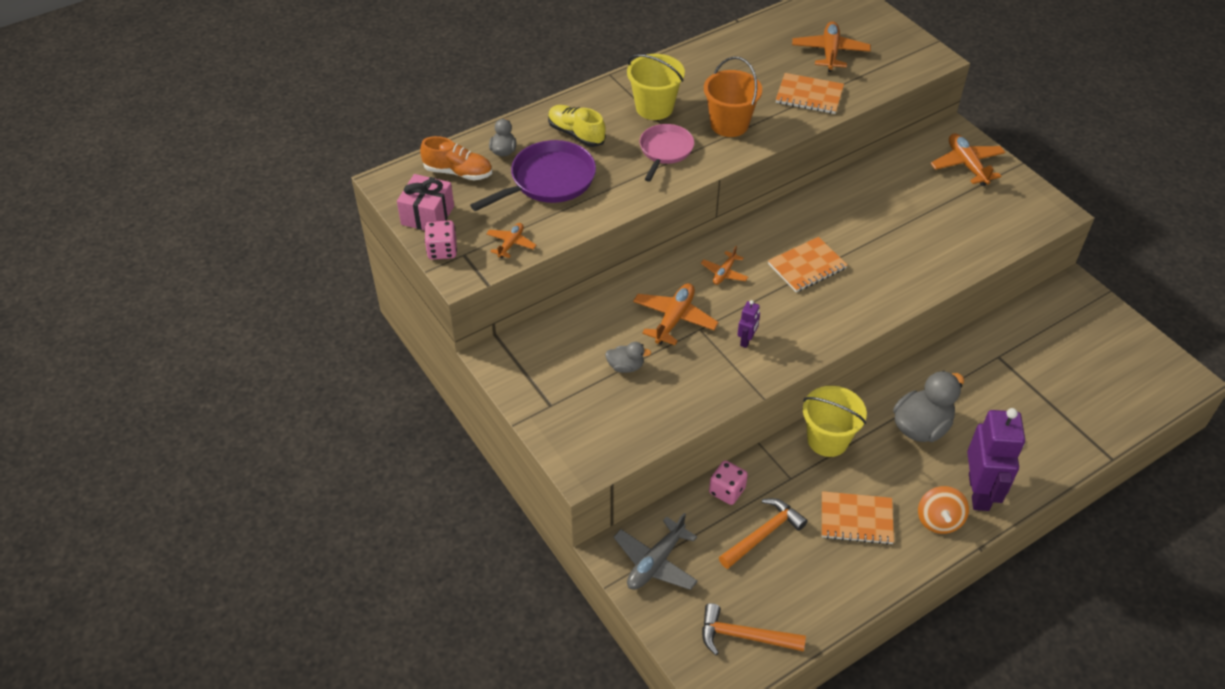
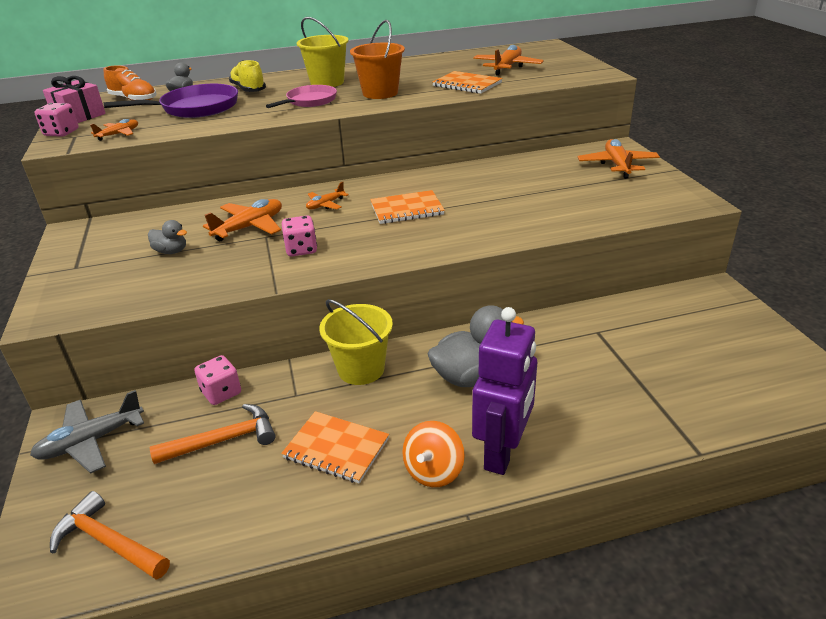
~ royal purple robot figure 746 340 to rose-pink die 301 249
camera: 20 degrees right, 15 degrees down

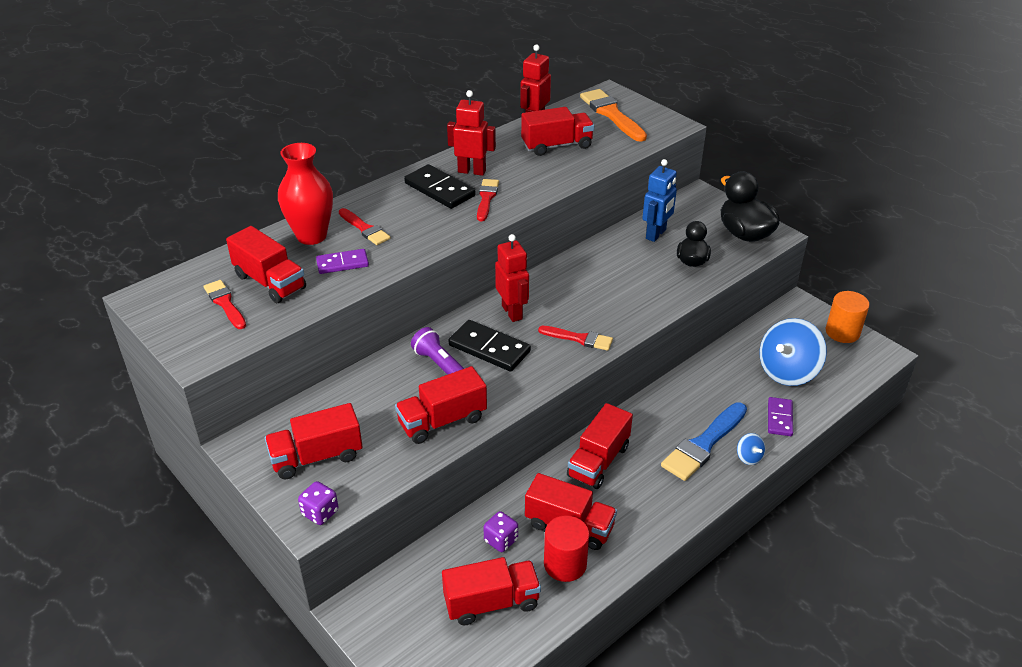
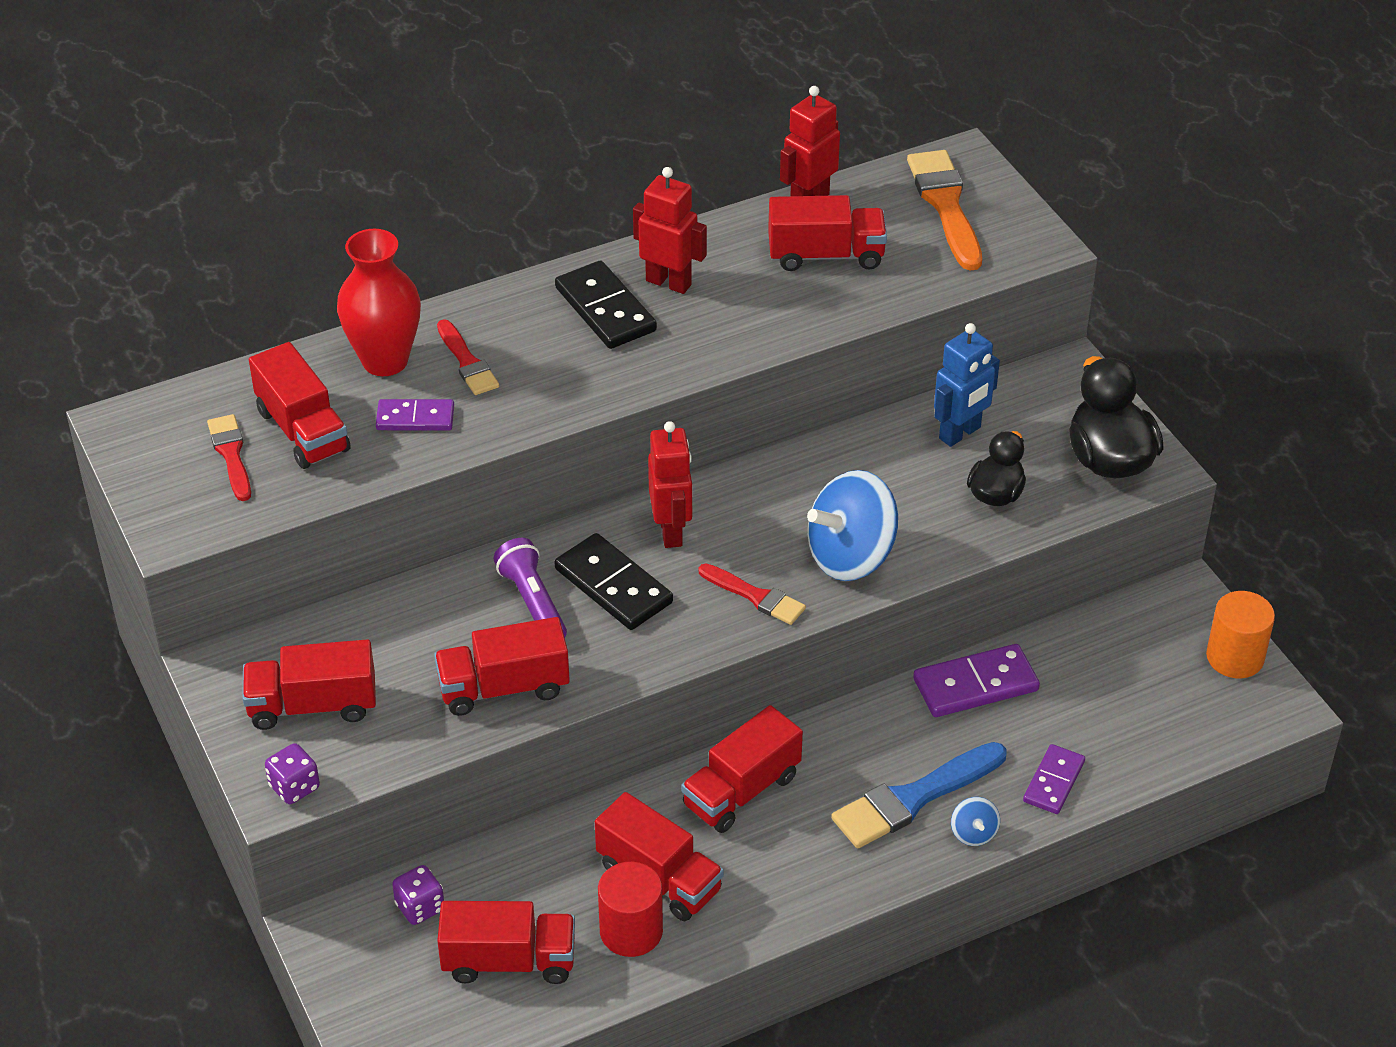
- scarlet brush 486 198
+ royal purple domino piece 975 684
~ royal purple die 501 540 to 420 907
~ royal blue whirligig 787 371 to 851 556
camera: 15 degrees right, 5 degrees up

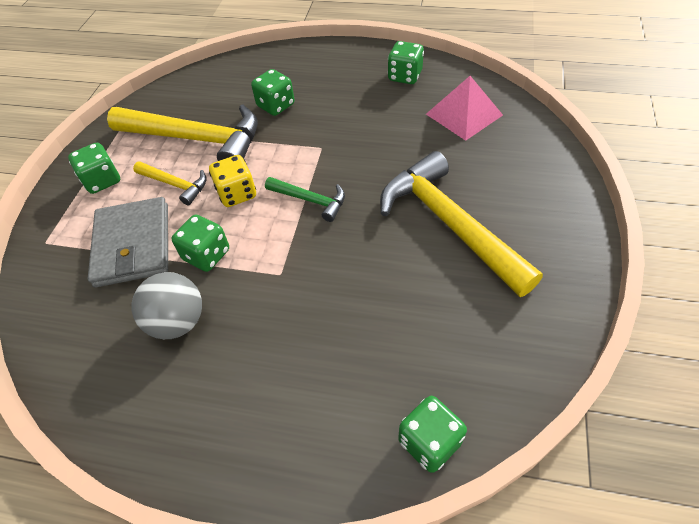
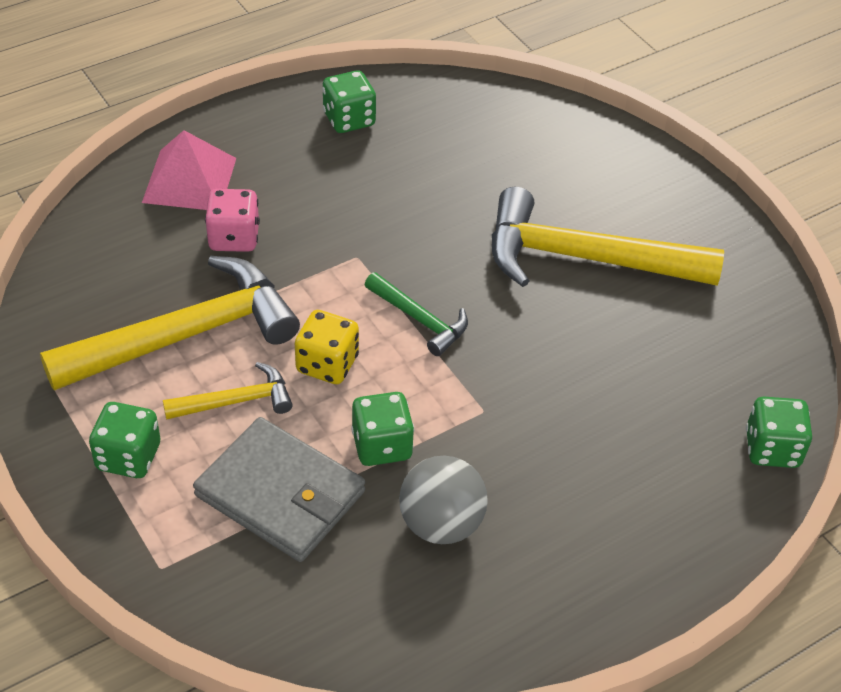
~ rose-pink solid pyramid 464 114 to 190 180
~ emerald die 276 105 to rose-pink die 234 238
~ emerald hammer 311 200 = 420 320 60 degrees clockwise
camera: 50 degrees left, 5 degrees down

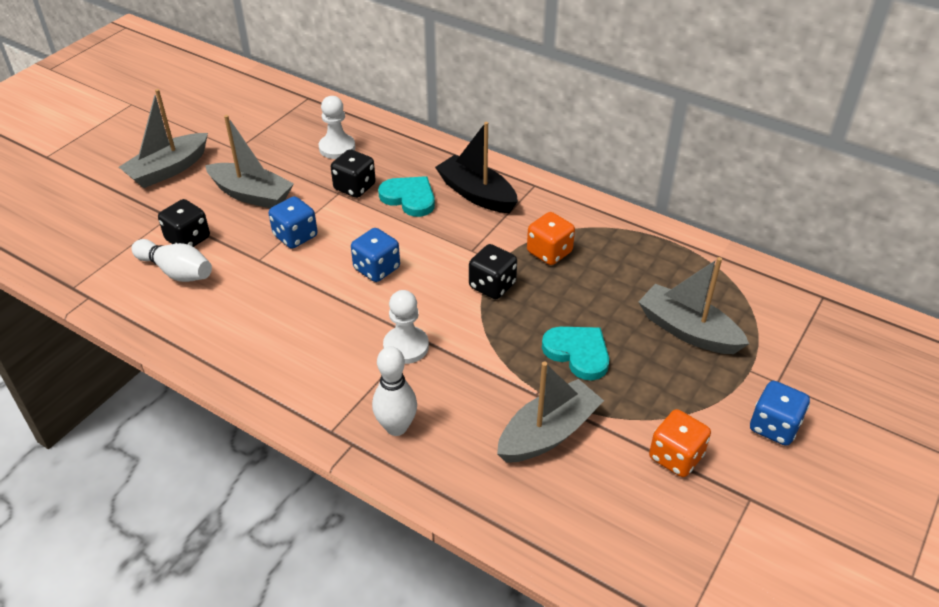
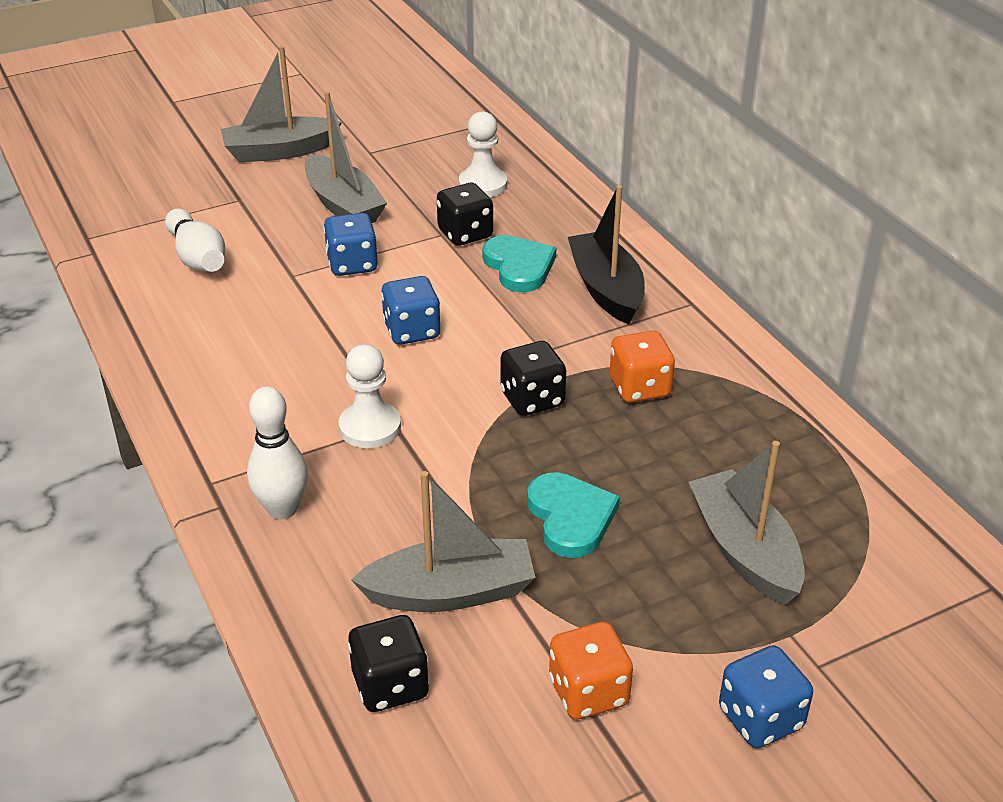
~ ebony die 188 239 to 390 685
camera: 30 degrees right, 5 degrees down

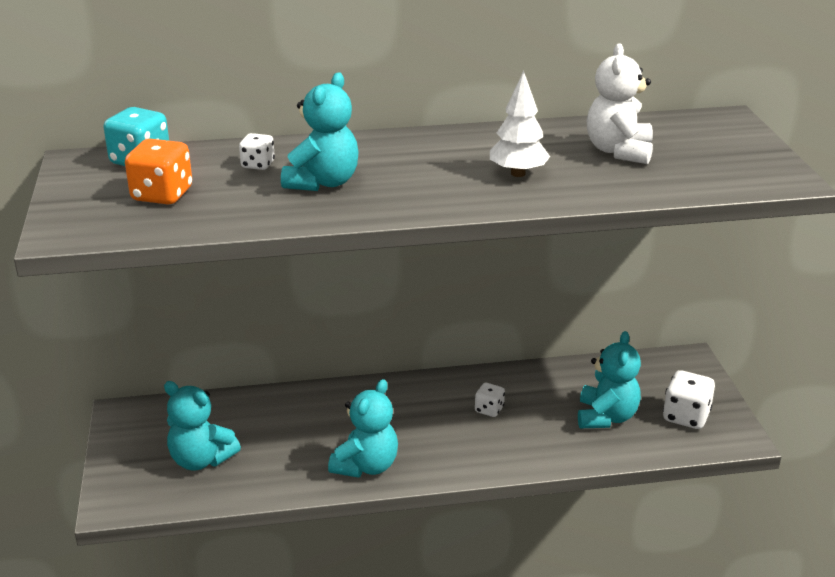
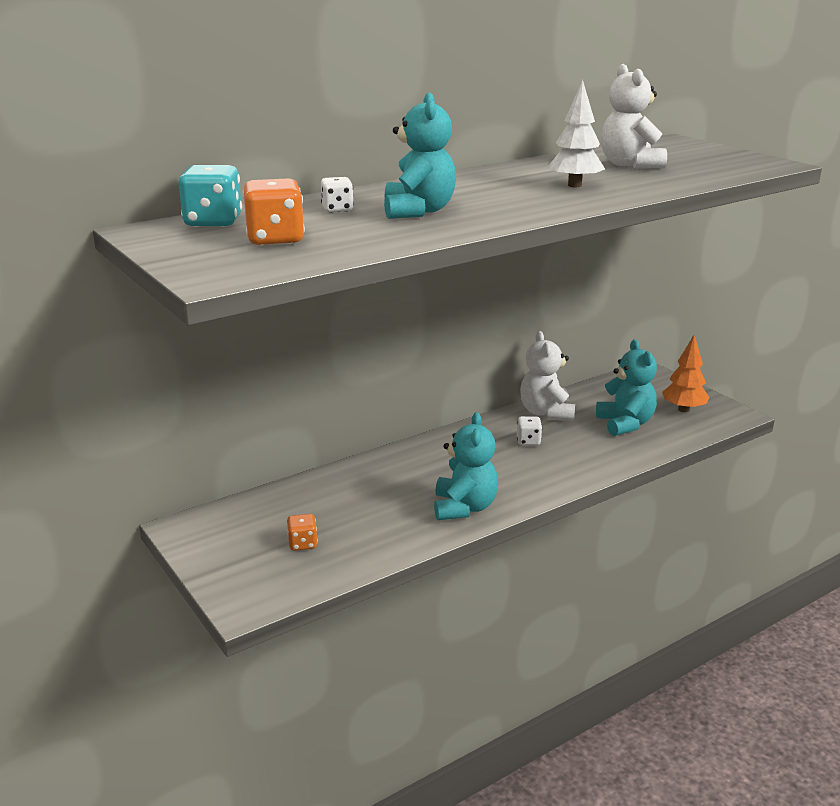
+ white teddy bear 546 413
~ teal teddy bear 201 460 to bright orange die 302 544
~ white die 686 416 to bright orange tree 683 409
camera: 25 degrees left, 5 degrees down

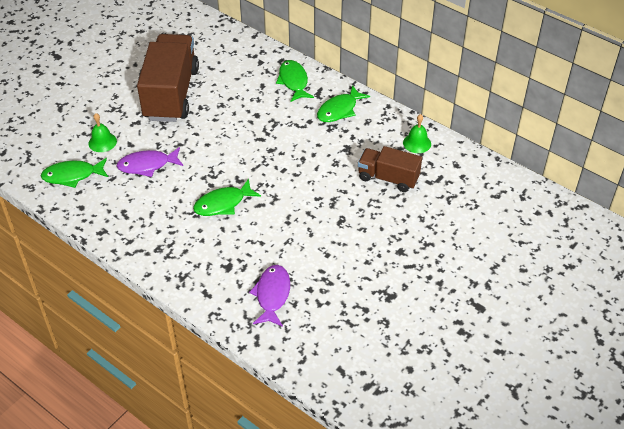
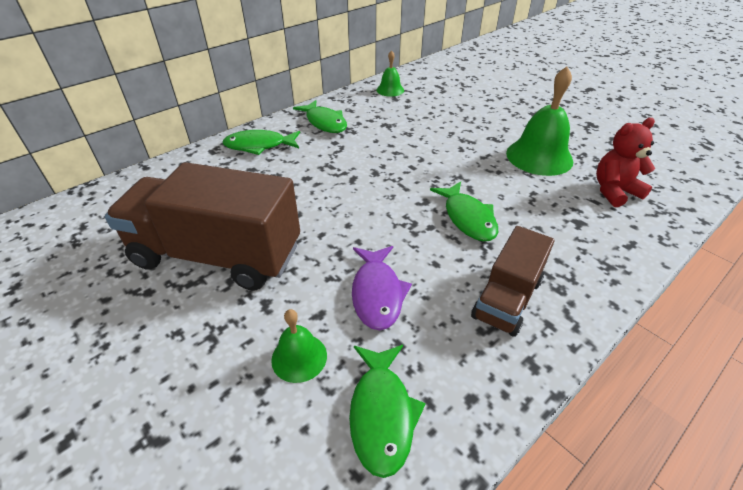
+ emerald bell 539 157
~ russet lorry 388 178 to 507 298
~ royal purple fish 272 295 to scarlet teddy bear 614 191
camera: 80 degrees left, 5 degrees down

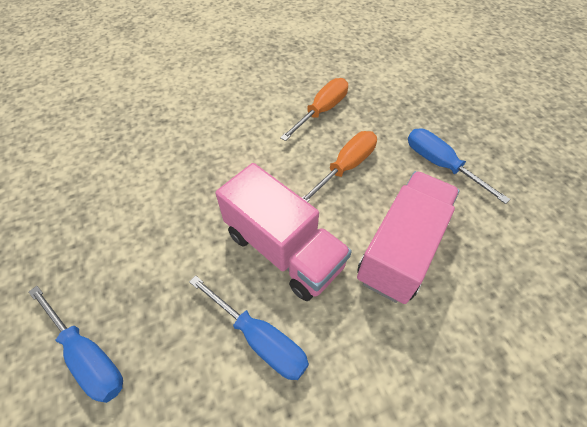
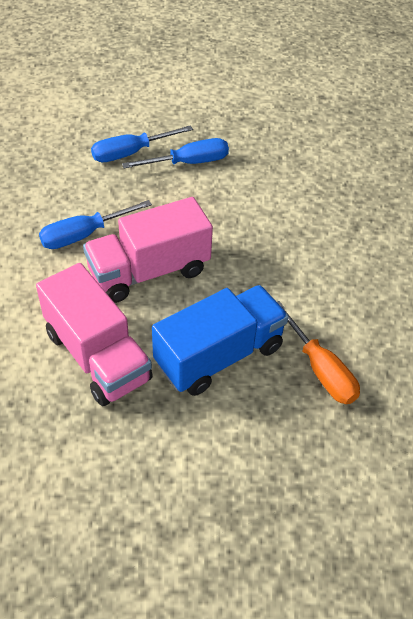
~ royal blue screwdriver 440 164 to 189 163
~ bright orange screwdriver 346 167 to royal blue lorry 219 355
camera: 110 degrees right, 5 degrees down

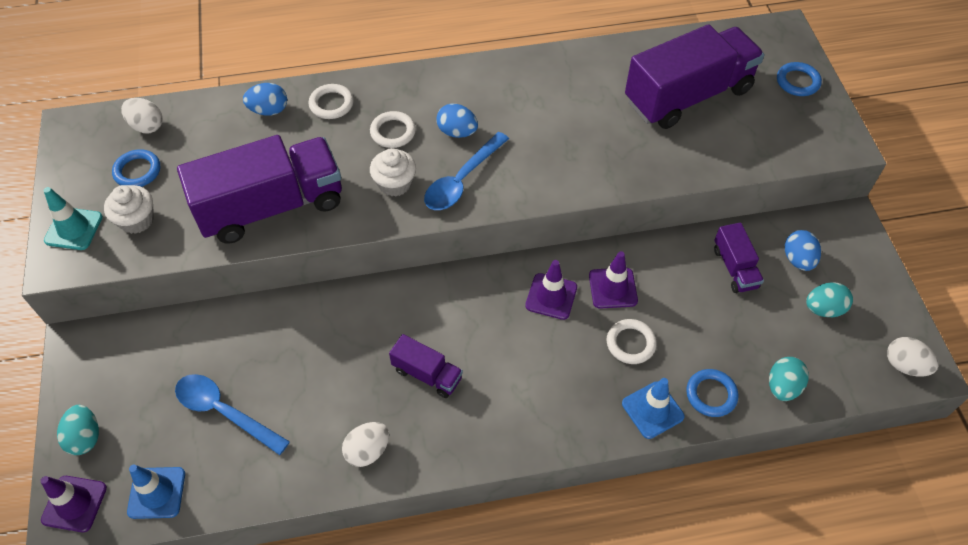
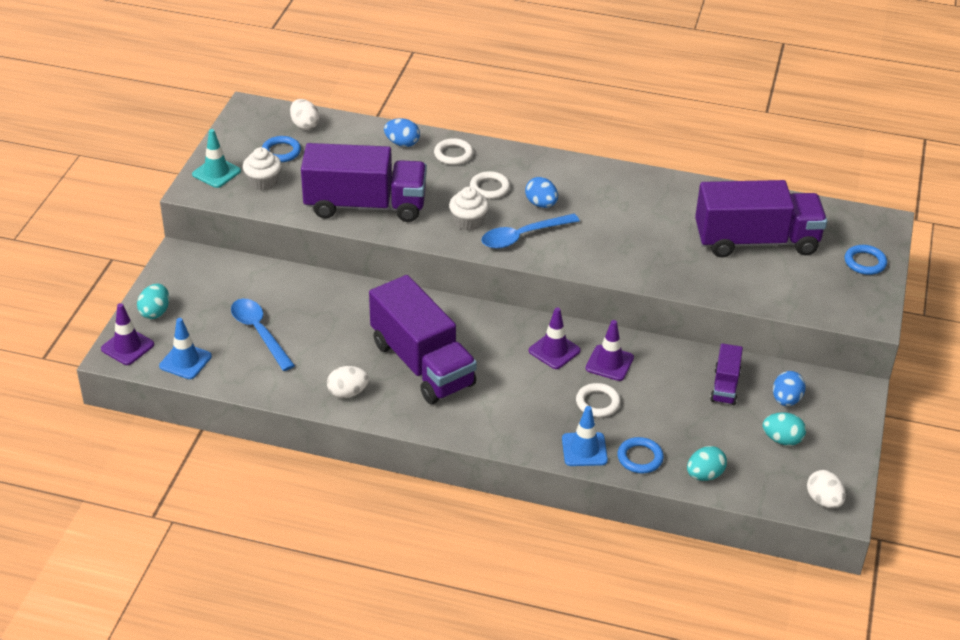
~ royal purple lorry 427 374 = 422 364 x2.13
camera: 25 degrees right, 15 degrees down

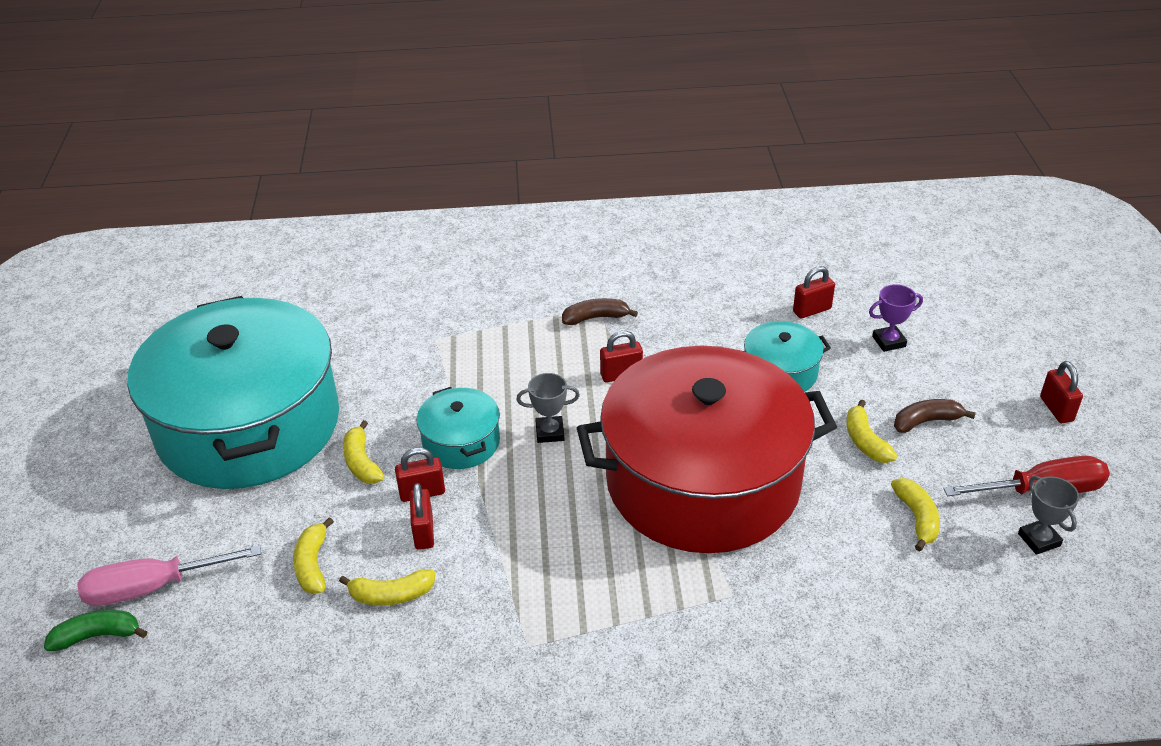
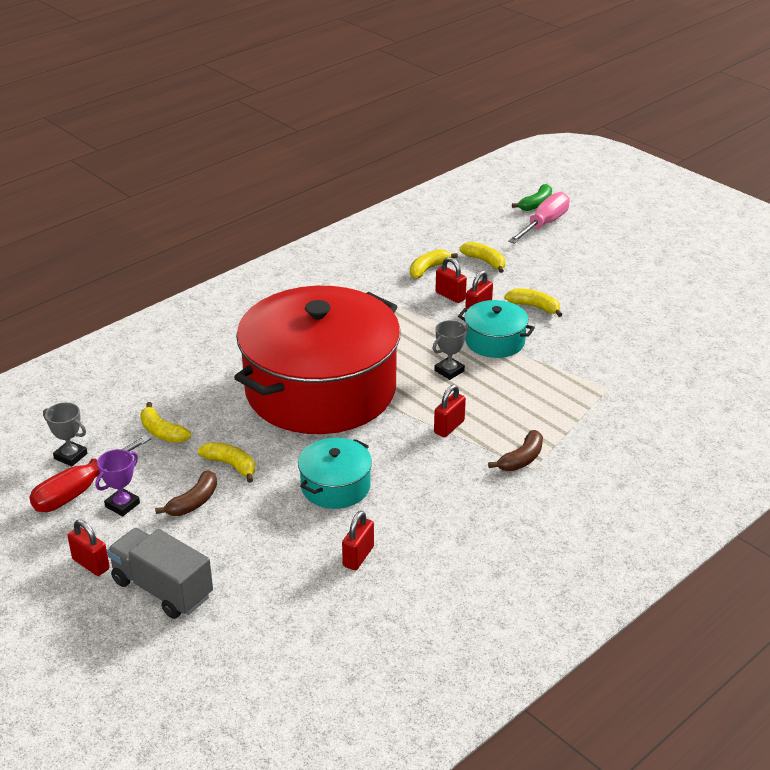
- teal stockpot 249 425
+ gray lorry 162 589
~ royal purple prize cup 889 341 to 122 505
camera: 140 degrees right, 5 degrees down

